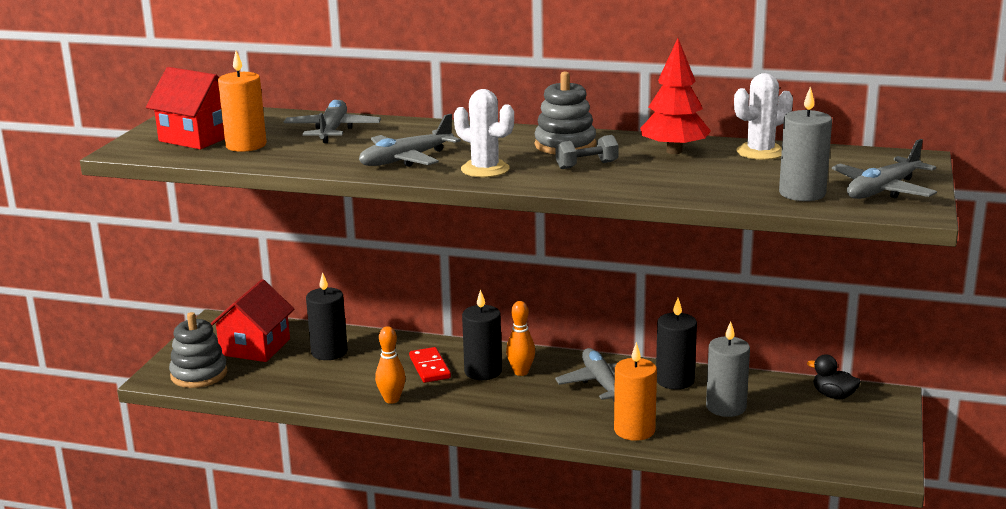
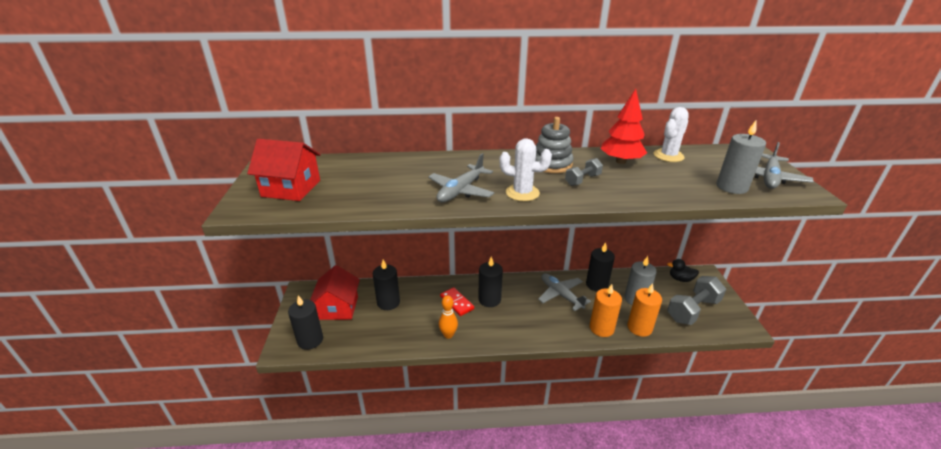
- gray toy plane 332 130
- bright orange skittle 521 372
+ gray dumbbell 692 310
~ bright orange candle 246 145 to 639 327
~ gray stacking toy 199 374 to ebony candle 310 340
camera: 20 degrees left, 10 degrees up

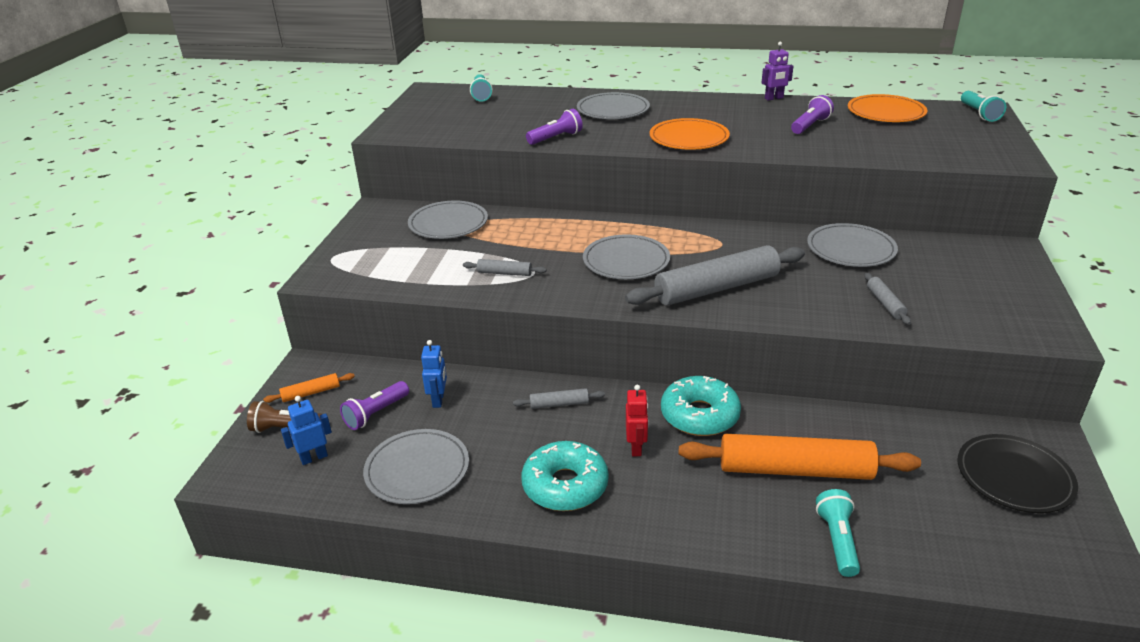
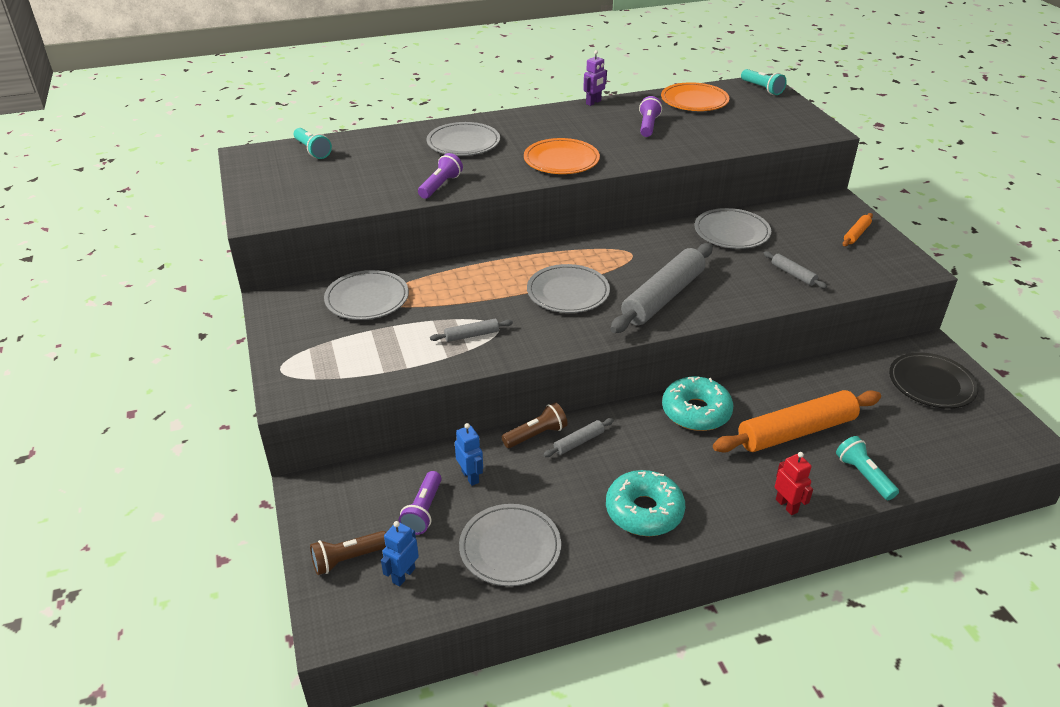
+ russet pocket torch 536 435
~ bright orange rolling pin 311 393 to 856 234
~ scarlet robot figure 636 447 to 786 505
camera: 30 degrees left, 5 degrees up

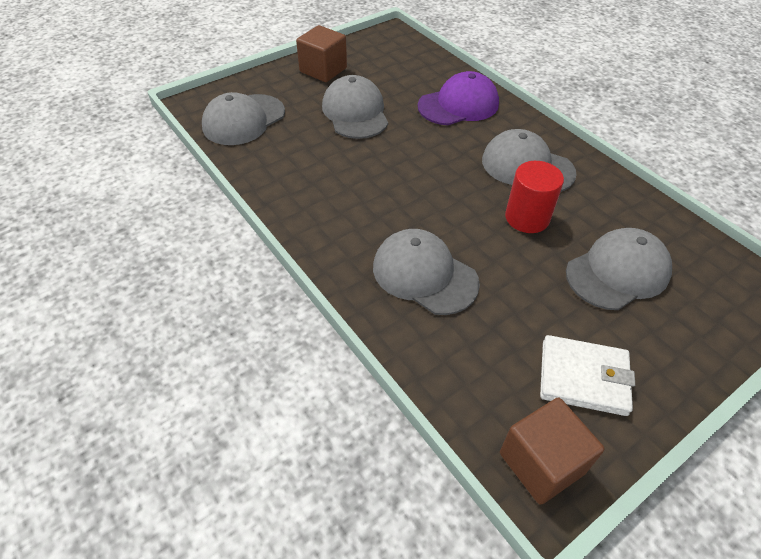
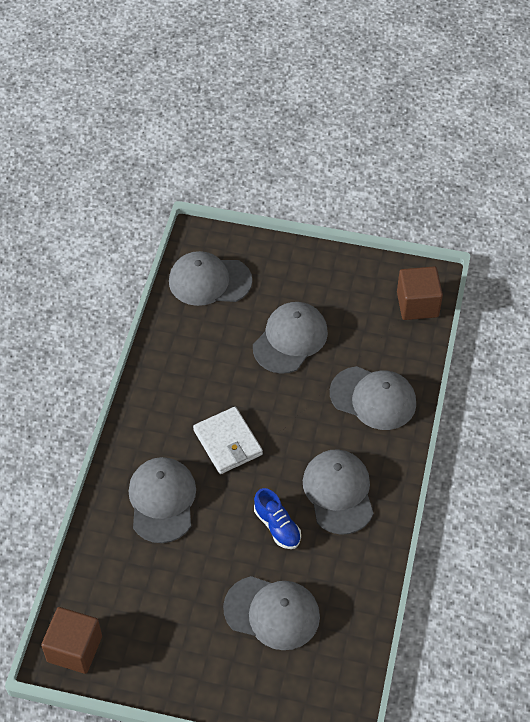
~ russet cube 323 70 to 417 304
~ white billfold 583 377 to 228 442
~ scarlet solid cylinder 527 217 to royal blue shoe 277 526
~ royal purple peaked cap 458 105 to gray peaked cap 373 398
camera: 50 degrees right, 5 degrees up

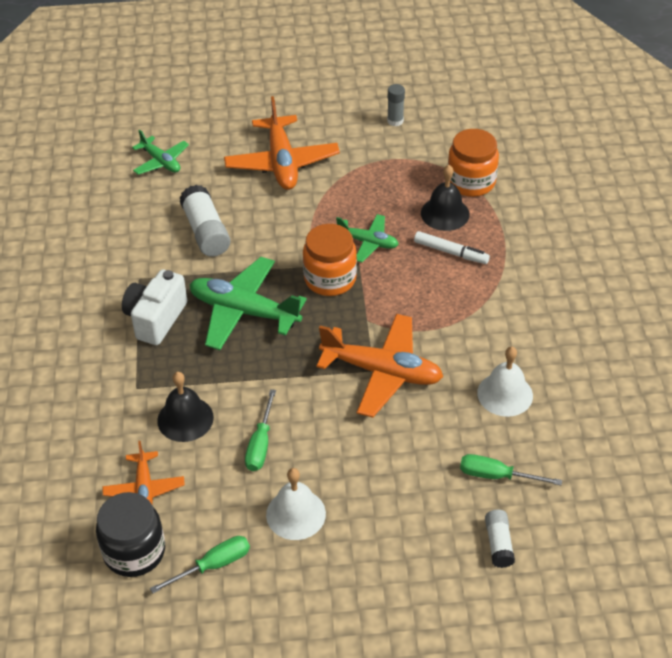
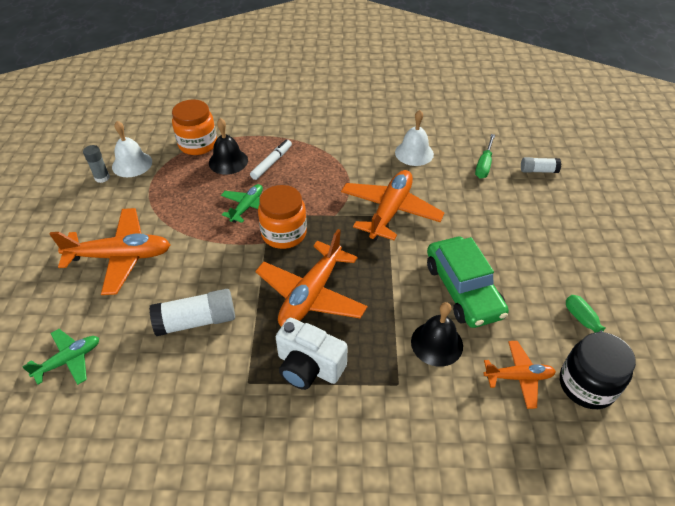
~ white bell 296 514 to 132 164
~ emerald screwdriver 261 444 to emerald automobile 463 289
~ emerald toy plane 244 311 to bright orange toy plane 311 294
camera: 85 degrees left, 0 degrees up

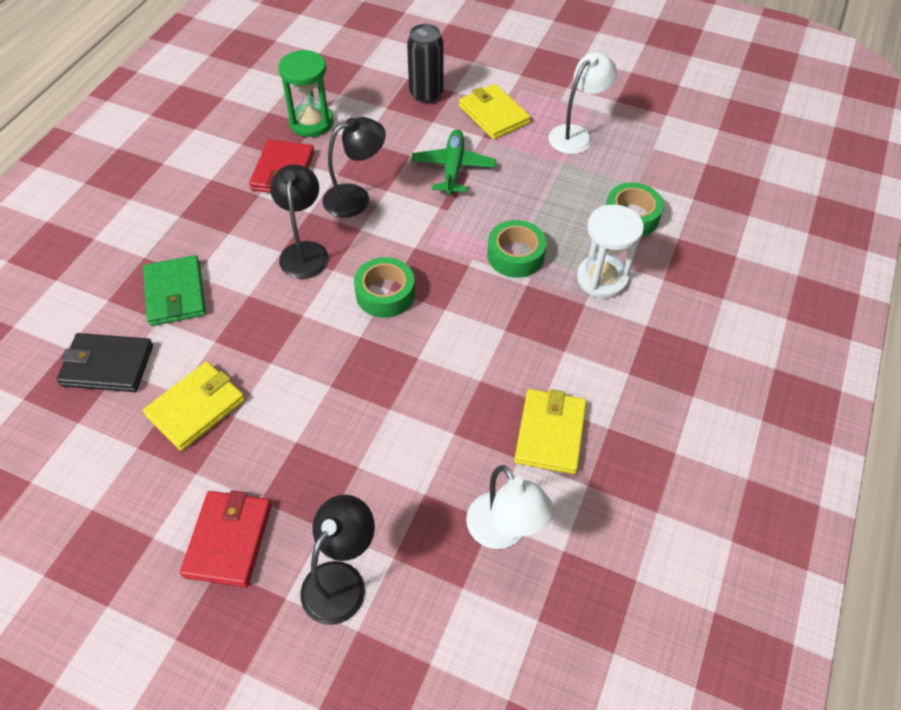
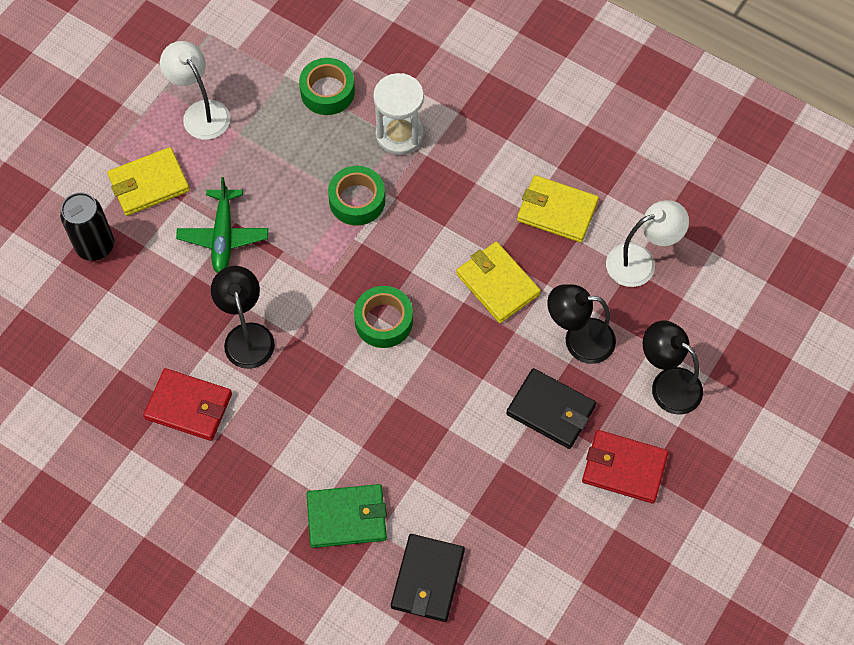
- emerald sandglass 311 122
+ ebony billfold 551 410
~ yellow billfold 196 408 to 497 284
~ ebony desk lamp 304 251 to 578 339
~ emerald toy plane 453 168 = 223 236 105 degrees counterclockwise
camera: 80 degrees left, 10 degrees up

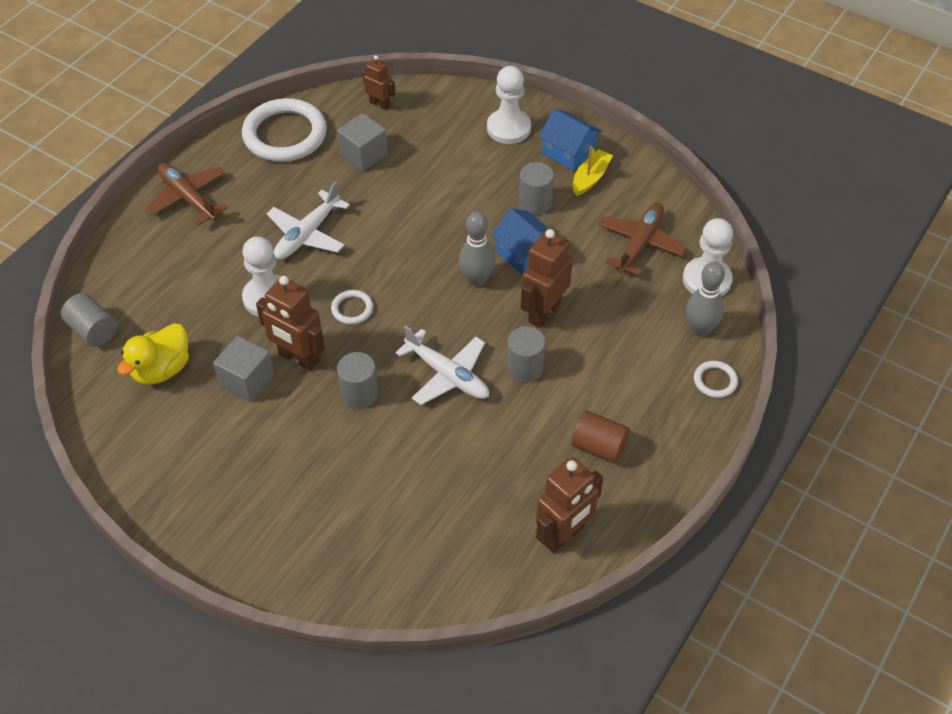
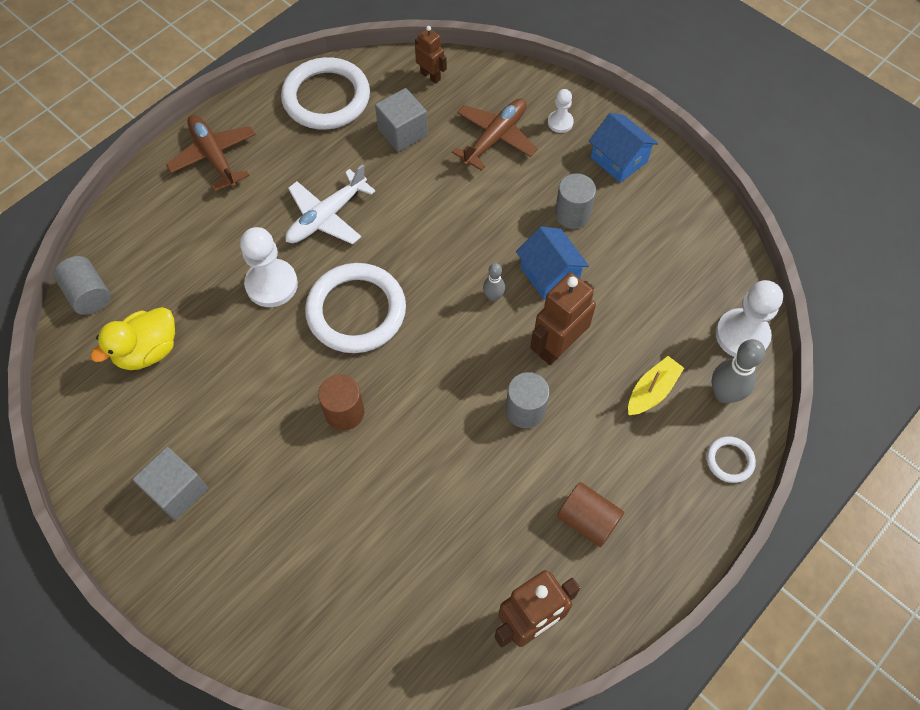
- russet robot figure 298 358
- white toy plane 447 375
~ gray cube 247 380 to 177 490
~ yellow sailboat 590 178 to 652 391
~ russet toy plane 640 244 to 495 138
~ gray solid cylinder 359 393 to russet solid cylinder 344 412
~ white torus 352 309 = 356 311 x2.23
~ gray skittle 476 279 = 493 296 x0.57
~ white pawn 508 128 = 560 122 x0.54
camera: 10 degrees right, 10 degrees up

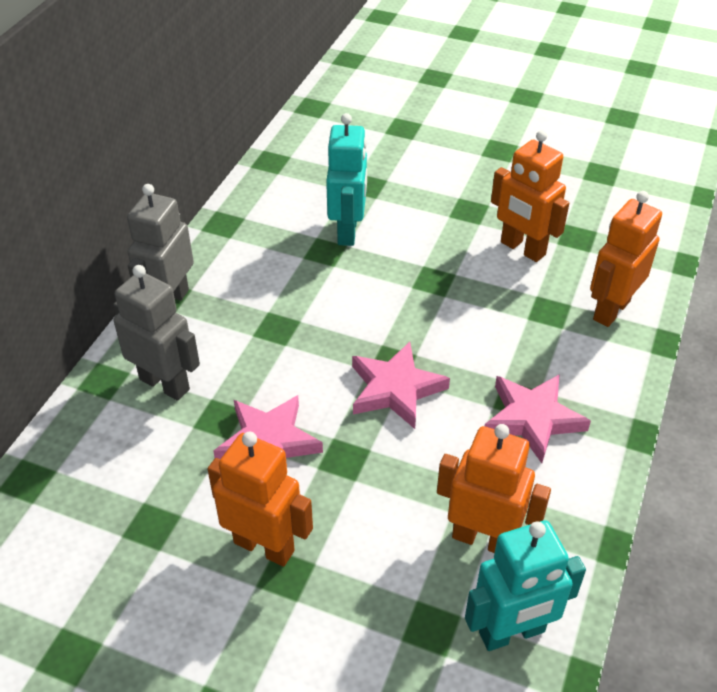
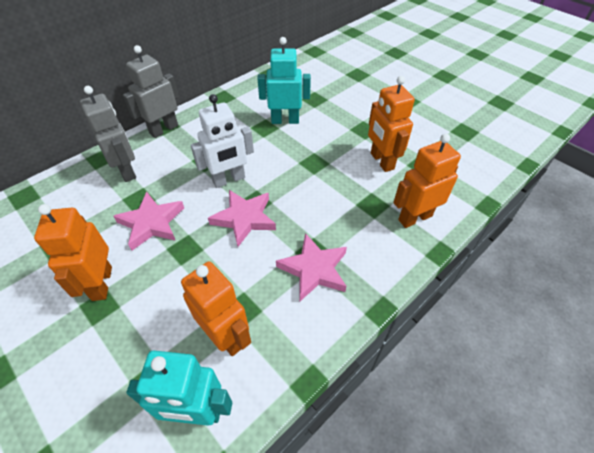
+ white robot figure 229 180
~ bright orange robot figure 264 546 = 101 283 150 degrees counterclockwise
~ teal robot figure 348 231 = 285 120 120 degrees counterclockwise
camera: 25 degrees right, 5 degrees up

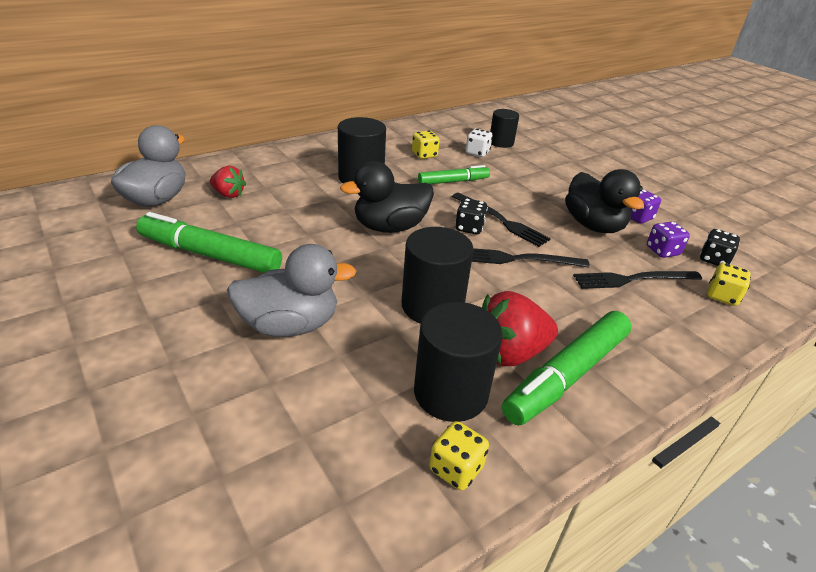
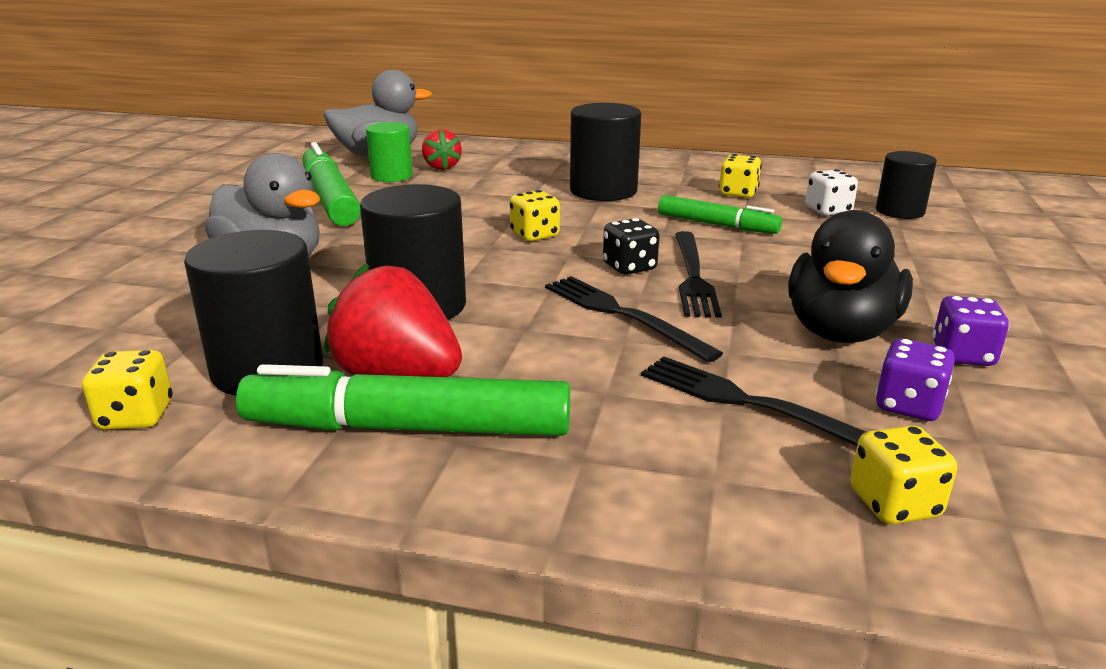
- ebony die 714 260
+ emerald solid cylinder 391 176
~ ebony toy duck 390 227 to yellow die 534 235
camera: 50 degrees right, 10 degrees down

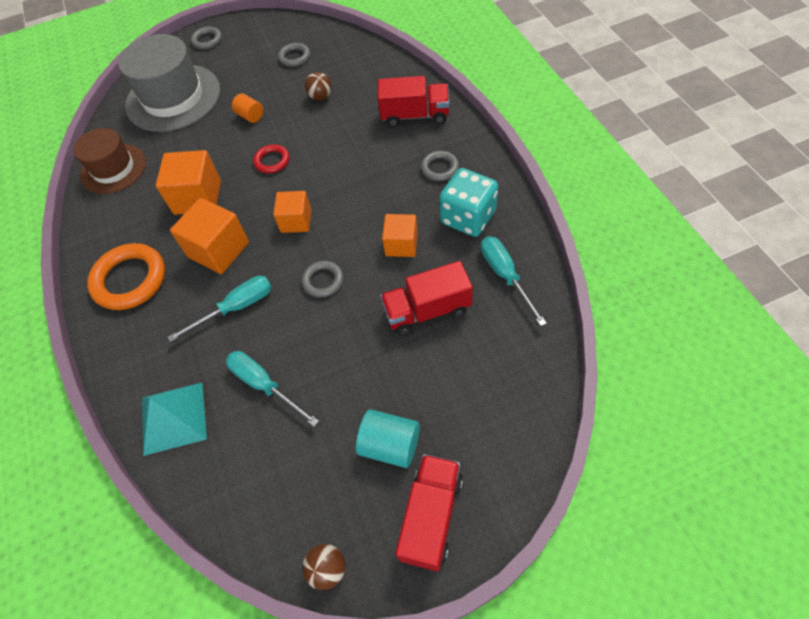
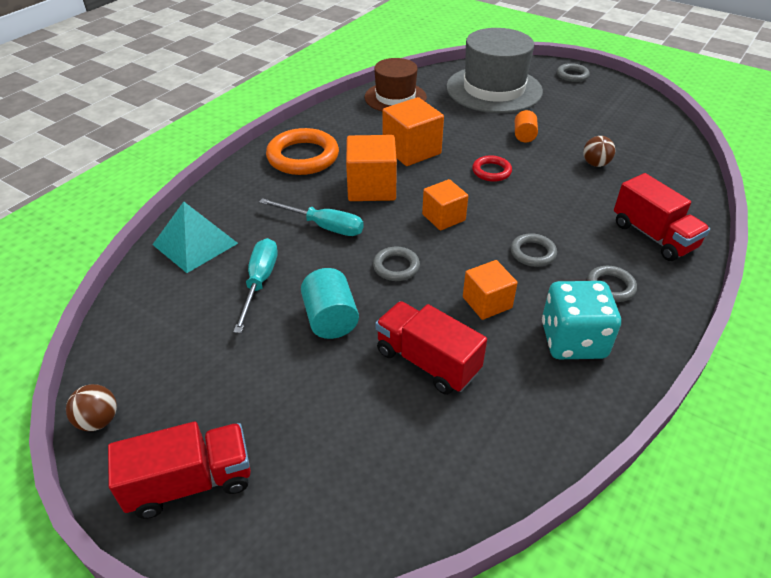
- teal screwdriver 505 276
~ gray torus 294 57 to 532 253
~ teal solid cylinder 390 445 to 330 319
camera: 50 degrees right, 15 degrees down

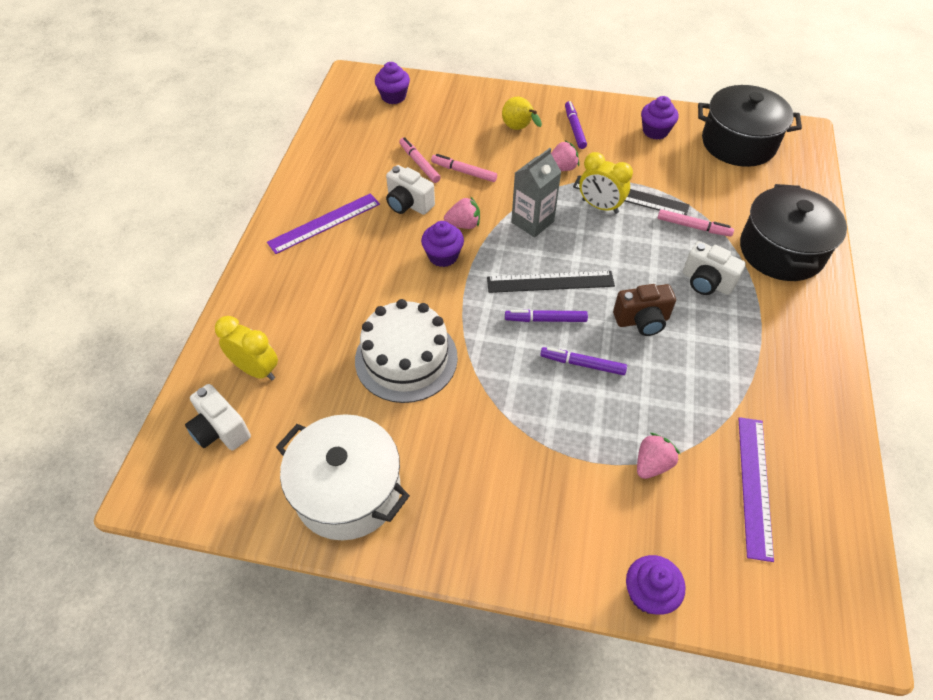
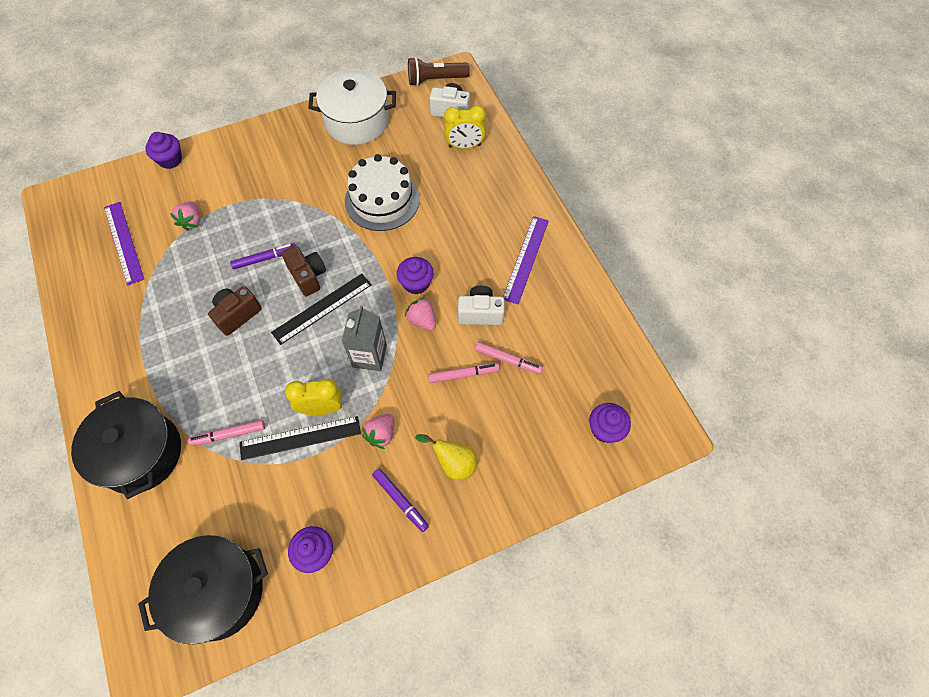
- white camera 706 282
+ russet pocket torch 435 80
~ royal purple marker pen 545 320 to russet camera 308 276
~ rose-pink strawberry 464 224 = 422 320 90 degrees clockwise
camera: 145 degrees right, 10 degrees up

